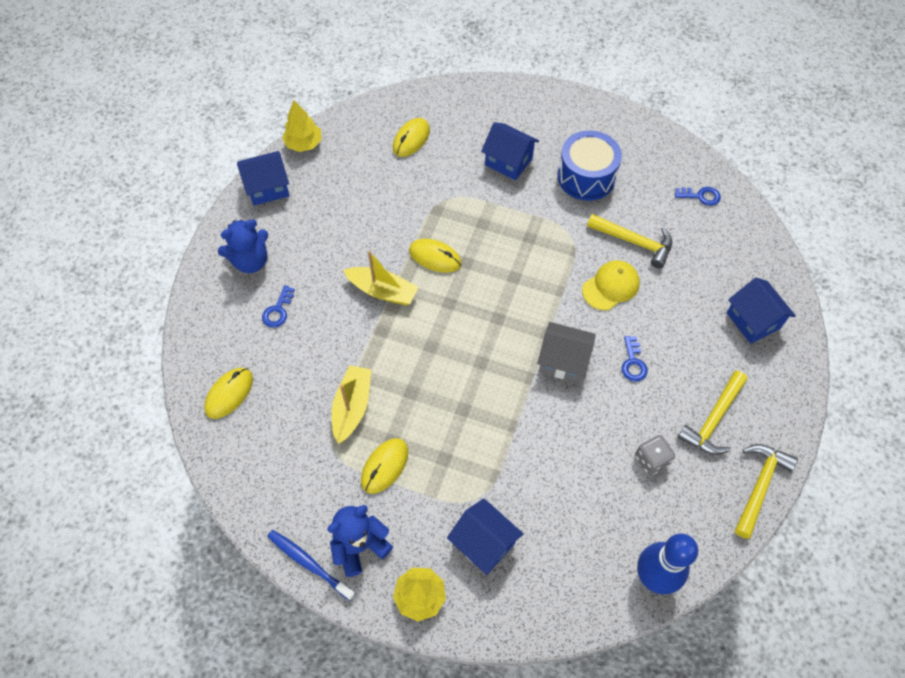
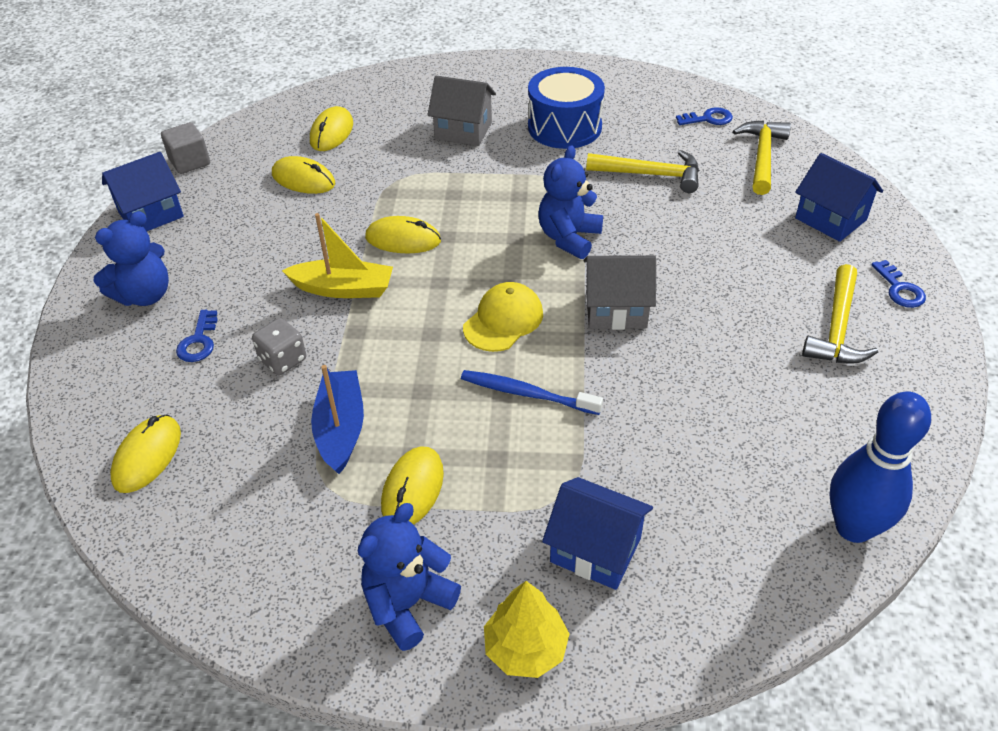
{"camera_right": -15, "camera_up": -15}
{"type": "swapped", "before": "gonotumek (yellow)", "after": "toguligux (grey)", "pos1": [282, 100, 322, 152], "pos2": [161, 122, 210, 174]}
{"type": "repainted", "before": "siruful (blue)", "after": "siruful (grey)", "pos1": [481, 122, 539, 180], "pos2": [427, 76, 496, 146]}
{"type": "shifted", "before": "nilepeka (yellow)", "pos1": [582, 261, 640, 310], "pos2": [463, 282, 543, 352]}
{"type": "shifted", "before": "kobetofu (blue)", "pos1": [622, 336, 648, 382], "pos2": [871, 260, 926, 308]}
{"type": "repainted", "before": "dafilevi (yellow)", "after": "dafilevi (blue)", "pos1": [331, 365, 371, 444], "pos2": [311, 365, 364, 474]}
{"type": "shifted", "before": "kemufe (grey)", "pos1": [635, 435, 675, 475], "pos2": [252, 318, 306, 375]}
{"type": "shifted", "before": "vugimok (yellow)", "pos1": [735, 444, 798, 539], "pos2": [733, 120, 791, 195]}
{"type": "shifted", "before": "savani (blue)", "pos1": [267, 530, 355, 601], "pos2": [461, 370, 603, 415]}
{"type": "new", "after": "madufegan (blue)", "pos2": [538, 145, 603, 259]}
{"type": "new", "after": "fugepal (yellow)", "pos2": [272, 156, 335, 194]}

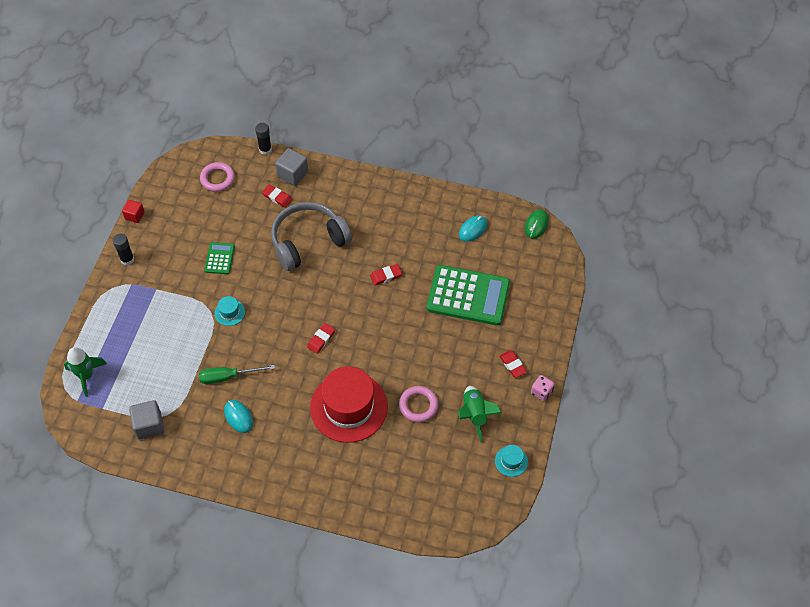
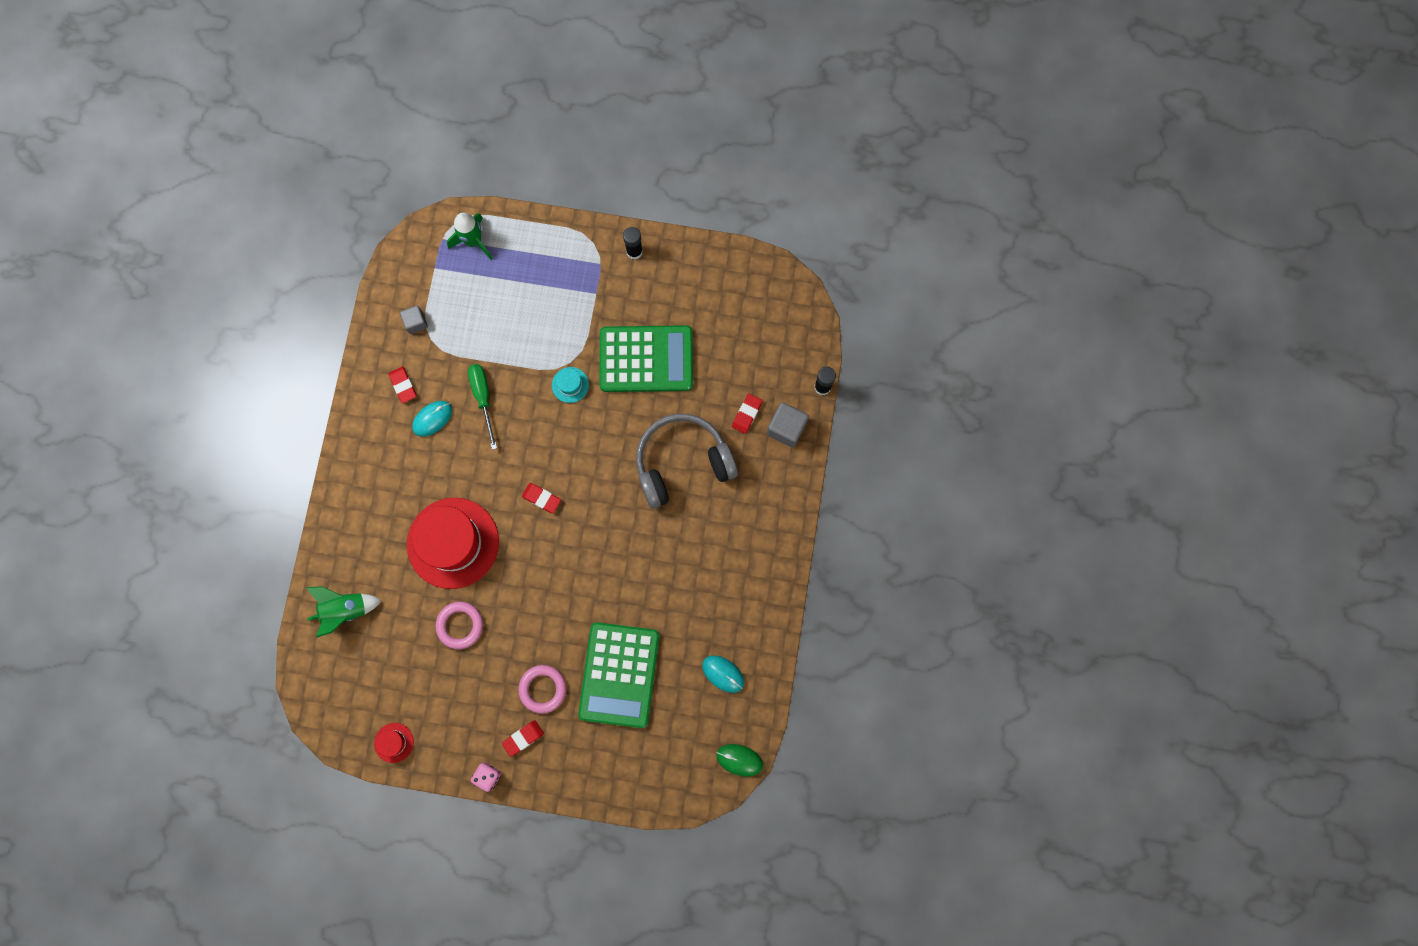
{"camera_right": 85, "camera_up": 20}
{"type": "shifted", "before": "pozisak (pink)", "pos1": [200, 162, 235, 192], "pos2": [518, 665, 566, 714]}
{"type": "gone", "before": "toguligux (red)", "pos1": [122, 200, 145, 223]}
{"type": "rotated", "before": "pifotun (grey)", "pos1": [271, 202, 352, 271], "pos2": [636, 414, 738, 509], "turn": -75}
{"type": "scaled", "before": "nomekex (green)", "pos1": [204, 242, 235, 274], "pos2": [600, 325, 693, 392], "scale": 2.12}
{"type": "shifted", "before": "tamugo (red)", "pos1": [370, 264, 402, 285], "pos2": [389, 366, 417, 403]}
{"type": "shifted", "before": "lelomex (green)", "pos1": [458, 386, 502, 442], "pos2": [306, 586, 382, 638]}
{"type": "scaled", "before": "toguligux (grey)", "pos1": [129, 400, 164, 440], "pos2": [400, 306, 428, 334], "scale": 0.64}
{"type": "repainted", "before": "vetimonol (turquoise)", "after": "vetimonol (red)", "pos1": [495, 445, 528, 477], "pos2": [374, 723, 414, 763]}

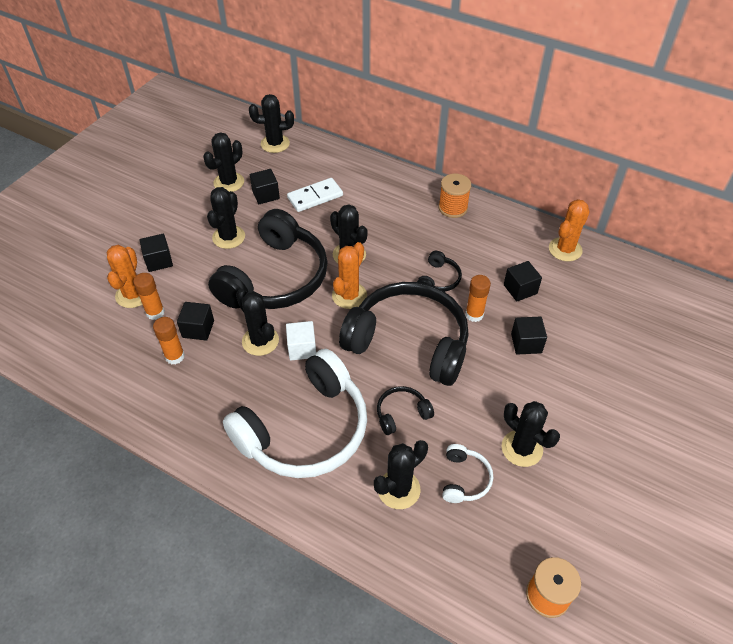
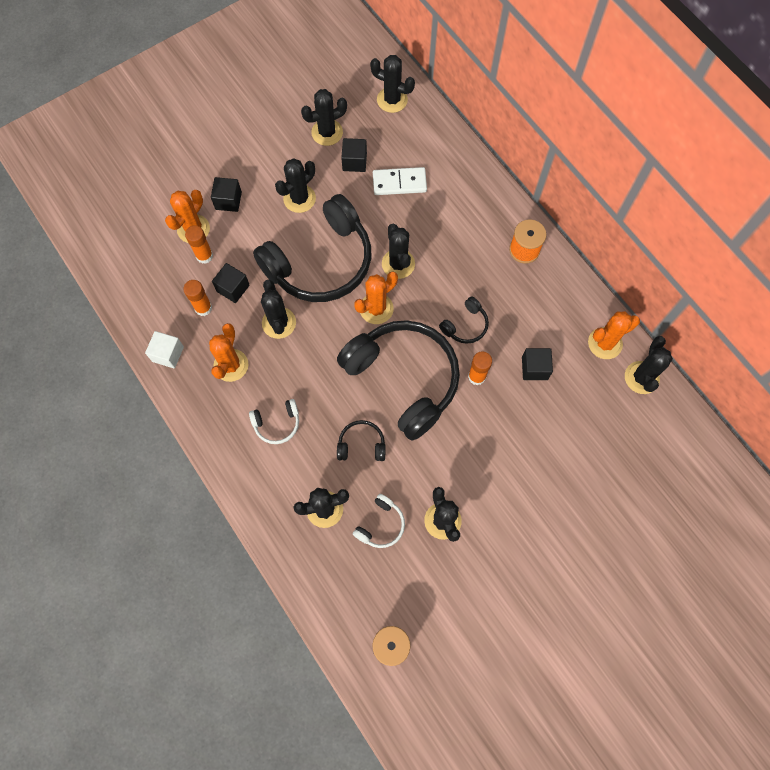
{"camera_right": 25, "camera_up": 20}
{"type": "gone", "before": "toguligux (black)", "pos1": [511, 317, 547, 355]}
{"type": "shifted", "before": "toguligux (white)", "pos1": [286, 321, 316, 360], "pos2": [145, 331, 184, 368]}
{"type": "scaled", "before": "pifotun (white)", "pos1": [223, 349, 367, 478], "pos2": [249, 399, 299, 444], "scale": 0.42}
{"type": "new", "after": "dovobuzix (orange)", "pos2": [209, 323, 248, 382]}
{"type": "new", "after": "dovobuzix (black)", "pos2": [625, 336, 673, 394]}

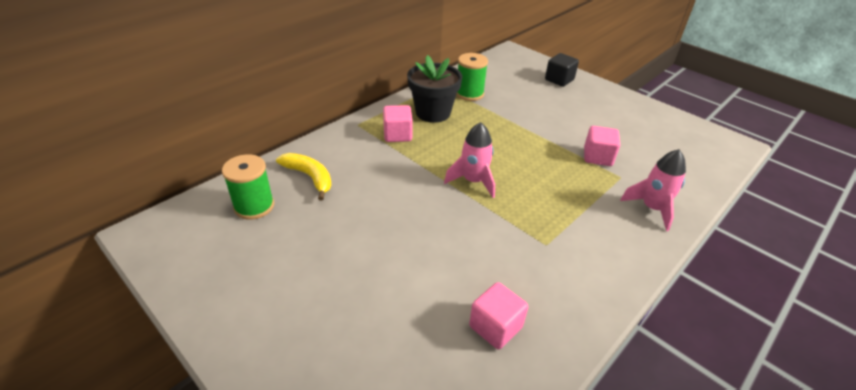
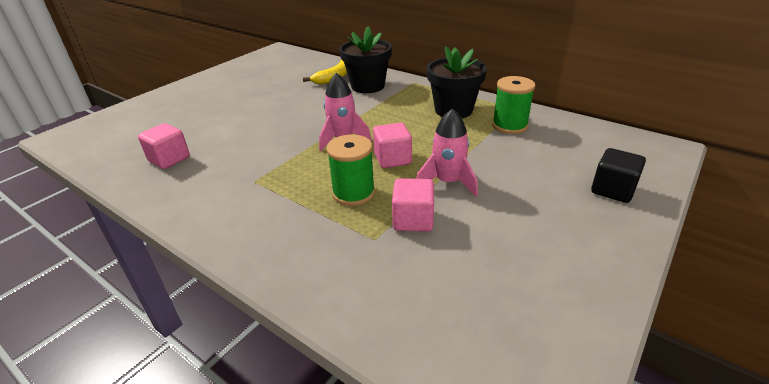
{"camera_right": 85, "camera_up": -5}
{"type": "shifted", "before": "toguligux (pink)", "pos1": [383, 105, 413, 142], "pos2": [373, 122, 412, 168]}
{"type": "shifted", "before": "lelomex (pink)", "pos1": [620, 149, 686, 231], "pos2": [416, 108, 478, 197]}
{"type": "shifted", "before": "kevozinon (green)", "pos1": [222, 154, 274, 220], "pos2": [327, 135, 375, 206]}
{"type": "new", "after": "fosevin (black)", "pos2": [339, 26, 392, 93]}

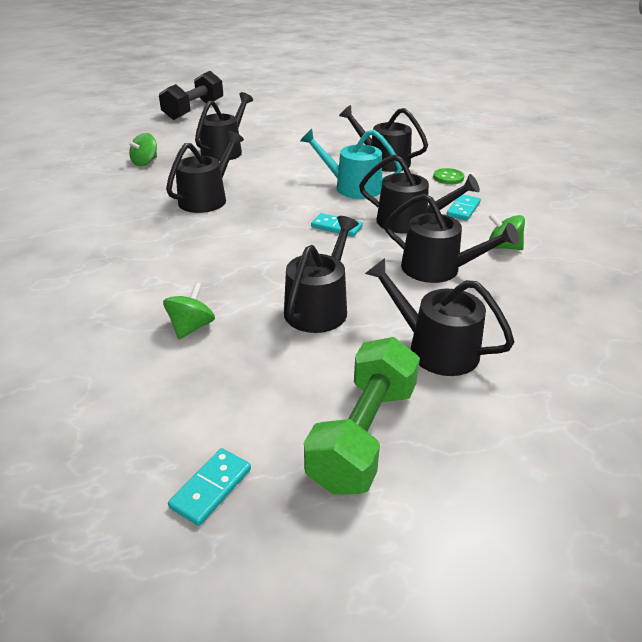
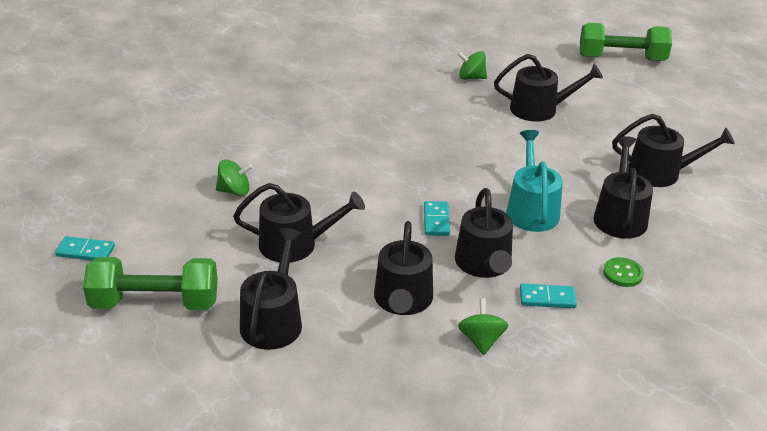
{"camera_right": 65, "camera_up": 0}
{"type": "repainted", "before": "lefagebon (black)", "after": "lefagebon (green)", "pos1": [159, 71, 223, 120], "pos2": [580, 23, 672, 61]}
{"type": "shifted", "before": "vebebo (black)", "pos1": [166, 131, 244, 213], "pos2": [612, 114, 735, 187]}

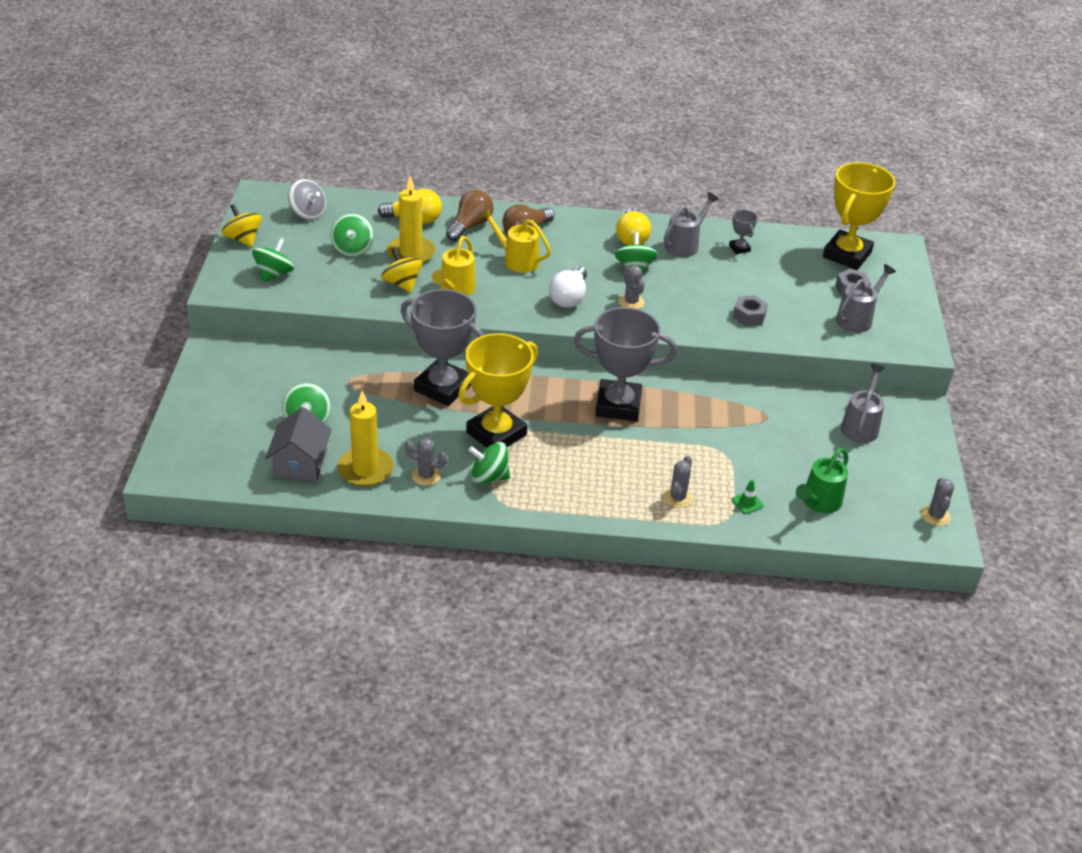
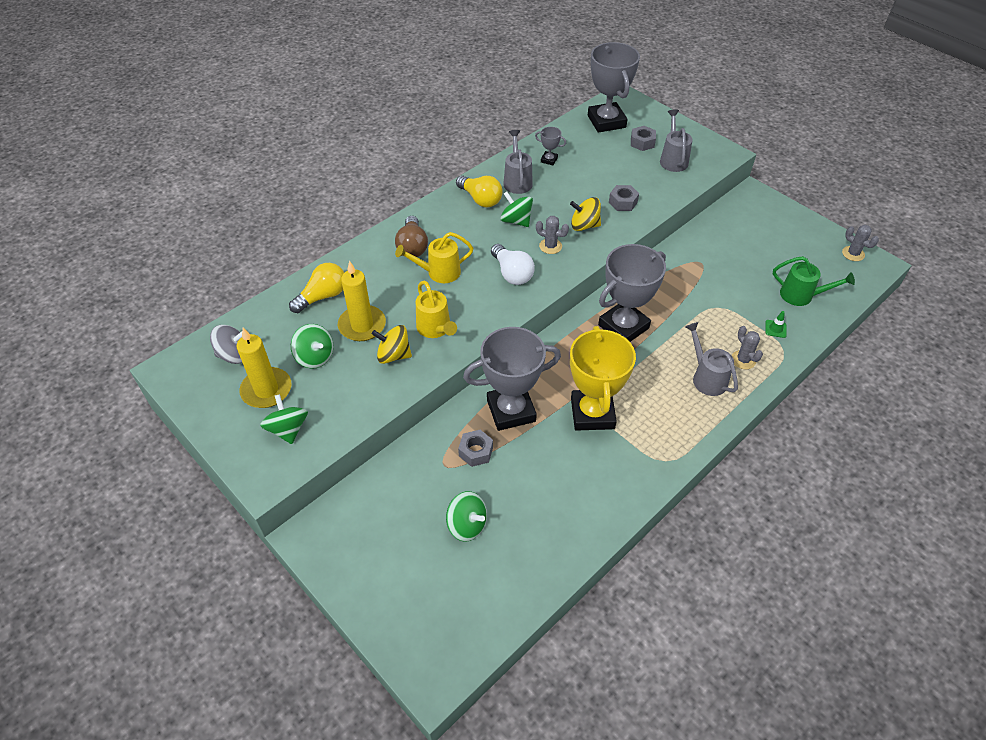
{"camera_right": -45, "camera_up": 10}
{"type": "repainted", "before": "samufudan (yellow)", "after": "samufudan (grey)", "pos1": [823, 162, 895, 270], "pos2": [588, 42, 640, 133]}
{"type": "gone", "before": "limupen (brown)", "pos1": [446, 190, 493, 241]}
{"type": "shifted", "before": "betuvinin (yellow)", "pos1": [221, 204, 262, 247], "pos2": [570, 197, 601, 231]}
{"type": "shifted", "before": "vebebo (grey)", "pos1": [841, 364, 885, 443], "pos2": [685, 322, 738, 396]}
{"type": "shifted", "before": "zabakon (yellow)", "pos1": [337, 391, 394, 487], "pos2": [236, 328, 292, 408]}
{"type": "gone", "before": "siruful (grey)", "pos1": [266, 407, 332, 481]}
{"type": "gone", "before": "dovobuzix (grey)", "pos1": [405, 438, 447, 486]}
{"type": "gone", "before": "betuvinin (green)", "pos1": [468, 442, 510, 484]}
{"type": "rotated", "before": "vebebo (green)", "pos1": [796, 448, 849, 513], "pos2": [773, 256, 855, 306], "turn": -60}
{"type": "new", "after": "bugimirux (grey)", "pos2": [458, 430, 493, 467]}

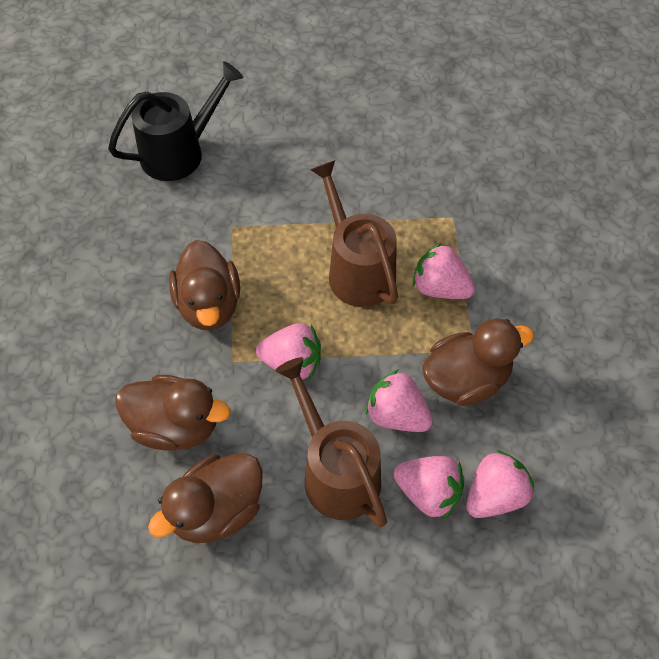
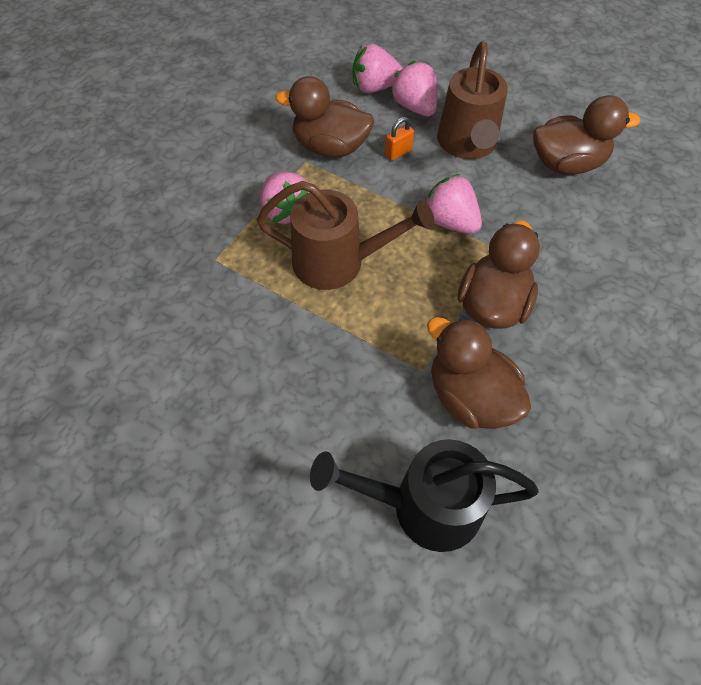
{"camera_right": -145, "camera_up": 0}
{"type": "rotated", "before": "vebebo (brown)", "pos1": [310, 160, 398, 307], "pos2": [257, 181, 434, 290], "turn": -90}
{"type": "swapped", "before": "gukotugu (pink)", "after": "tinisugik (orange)", "pos1": [365, 369, 433, 432], "pos2": [385, 117, 414, 161]}
{"type": "shifted", "before": "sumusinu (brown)", "pos1": [116, 375, 230, 451], "pos2": [427, 317, 531, 429]}

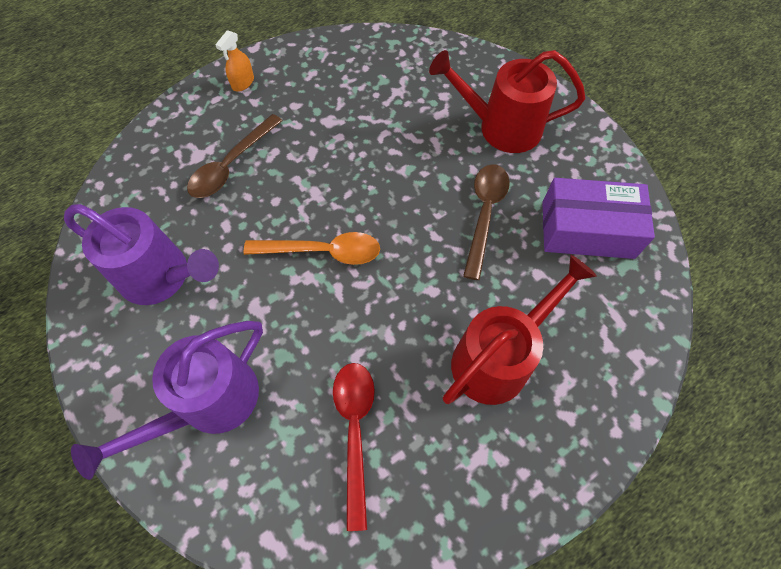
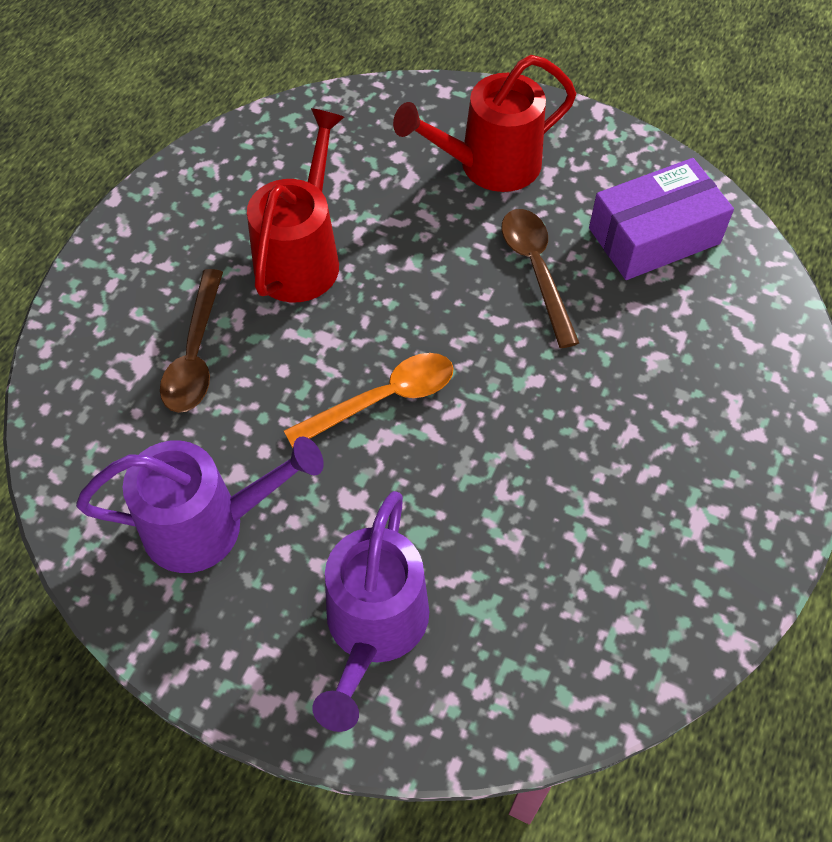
{"camera_right": -30, "camera_up": -5}
{"type": "gone", "before": "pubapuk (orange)", "pos1": [215, 30, 254, 92]}
{"type": "shifted", "before": "vebebo (red)", "pos1": [443, 255, 597, 405], "pos2": [247, 108, 344, 302]}
{"type": "gone", "before": "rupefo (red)", "pos1": [333, 363, 375, 531]}

